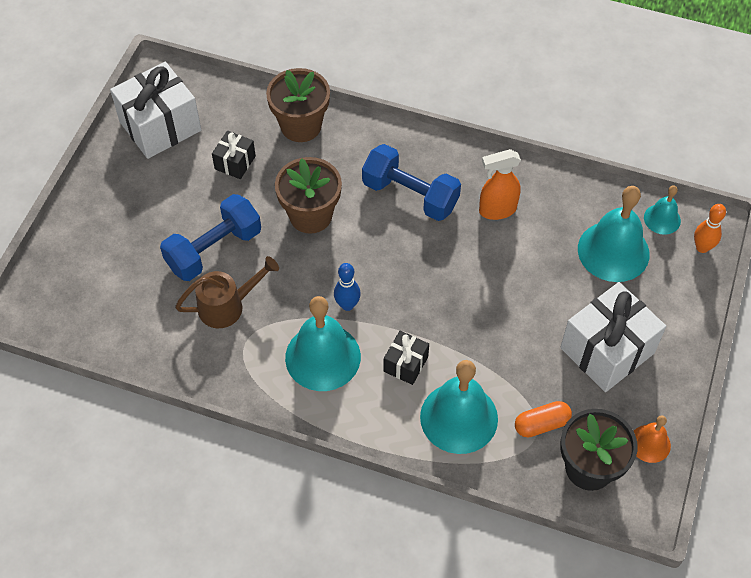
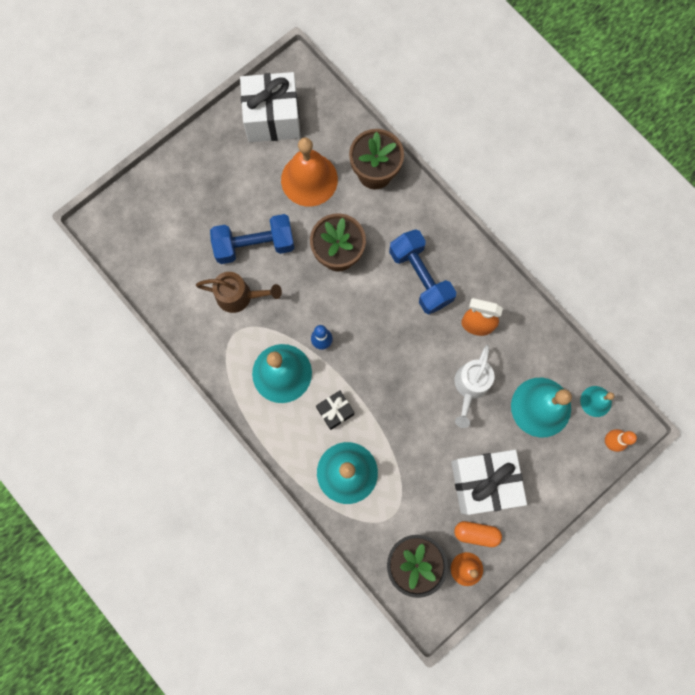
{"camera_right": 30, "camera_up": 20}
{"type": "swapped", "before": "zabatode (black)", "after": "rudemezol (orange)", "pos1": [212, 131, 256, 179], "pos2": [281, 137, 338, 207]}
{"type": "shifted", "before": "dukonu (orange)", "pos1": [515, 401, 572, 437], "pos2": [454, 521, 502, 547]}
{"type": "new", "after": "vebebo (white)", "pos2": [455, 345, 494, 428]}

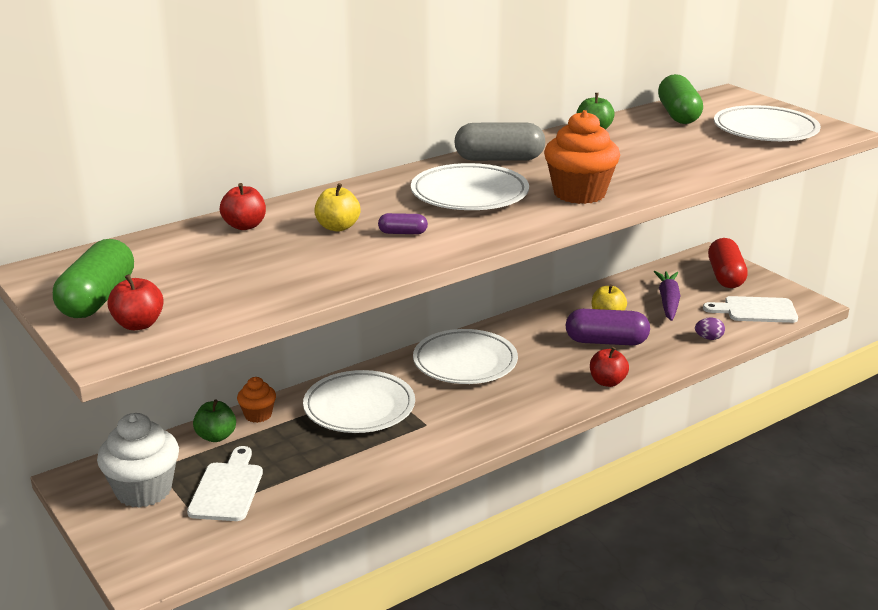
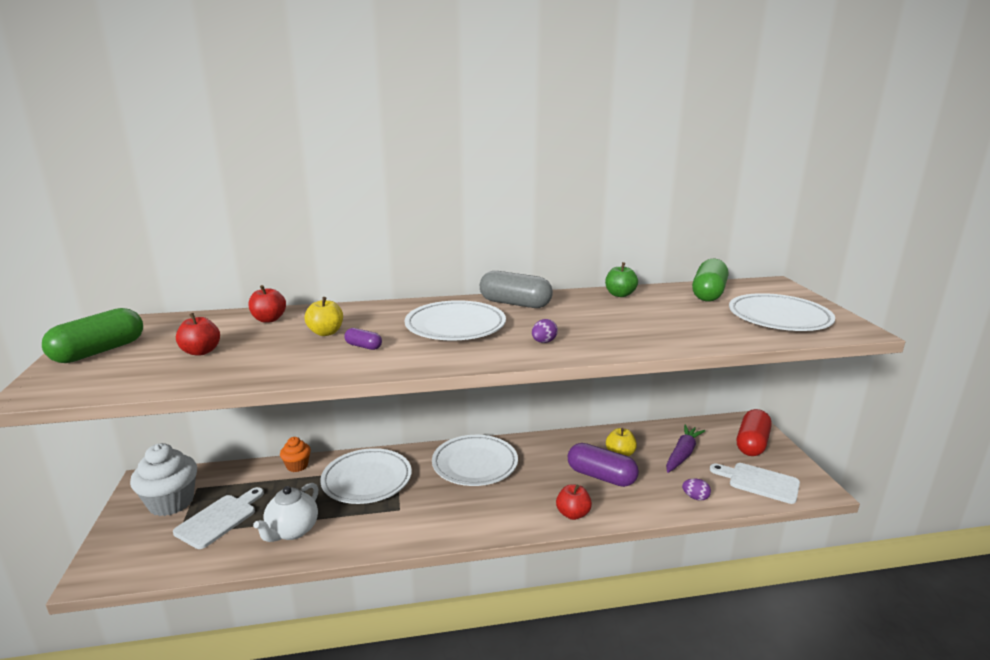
{"camera_right": 25, "camera_up": -5}
{"type": "swapped", "before": "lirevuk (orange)", "after": "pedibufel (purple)", "pos1": [544, 110, 620, 204], "pos2": [532, 319, 558, 343]}
{"type": "shifted", "before": "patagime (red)", "pos1": [108, 274, 164, 330], "pos2": [176, 313, 220, 356]}
{"type": "gone", "before": "patagime (green)", "pos1": [193, 400, 236, 442]}
{"type": "new", "after": "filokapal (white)", "pos2": [253, 483, 318, 542]}

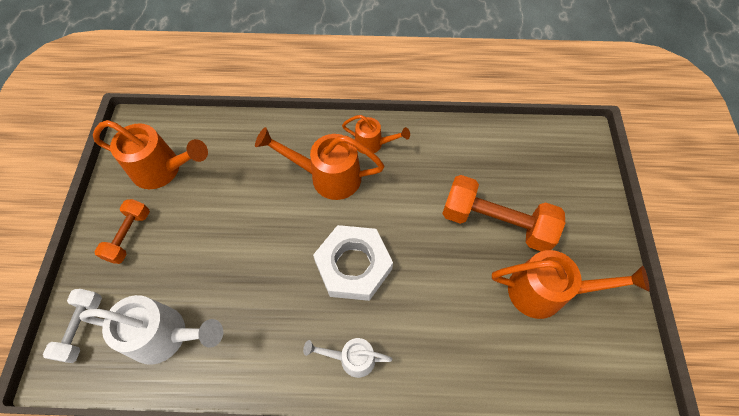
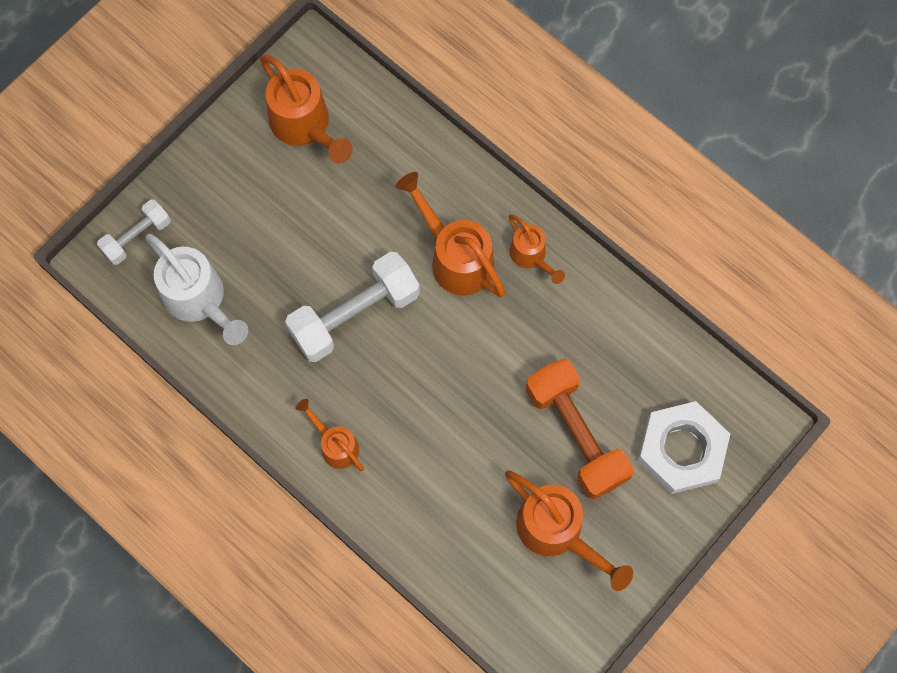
{"camera_right": 40, "camera_up": 10}
{"type": "gone", "before": "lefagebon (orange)", "pos1": [94, 199, 150, 264]}
{"type": "shifted", "before": "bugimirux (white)", "pos1": [313, 225, 393, 301], "pos2": [637, 401, 730, 494]}
{"type": "repainted", "before": "vebebo (white)", "after": "vebebo (orange)", "pos1": [303, 338, 392, 378], "pos2": [295, 399, 364, 471]}
{"type": "new", "after": "lefagebon (white)", "pos2": [285, 252, 420, 362]}

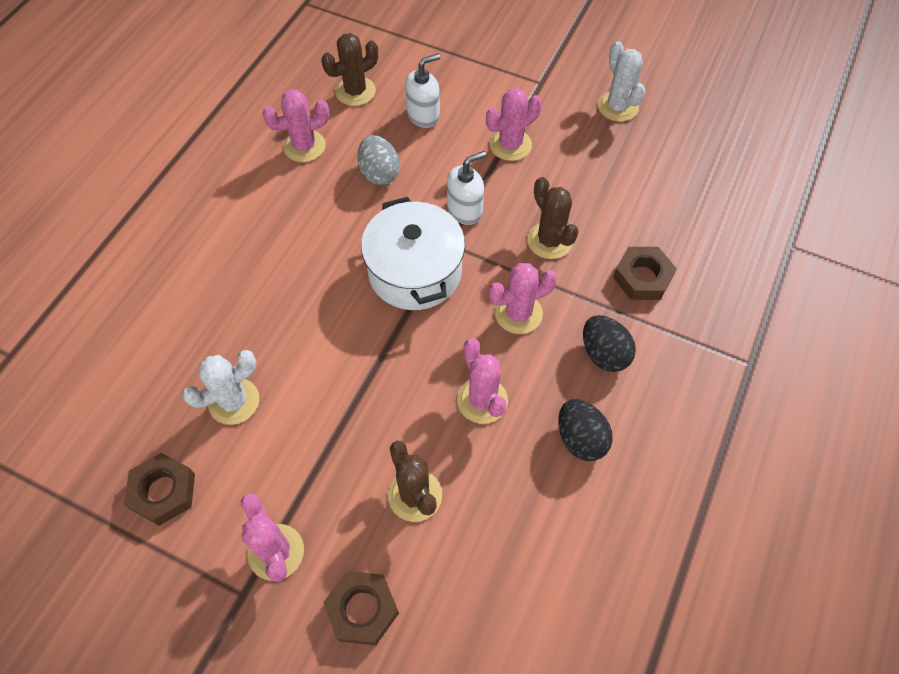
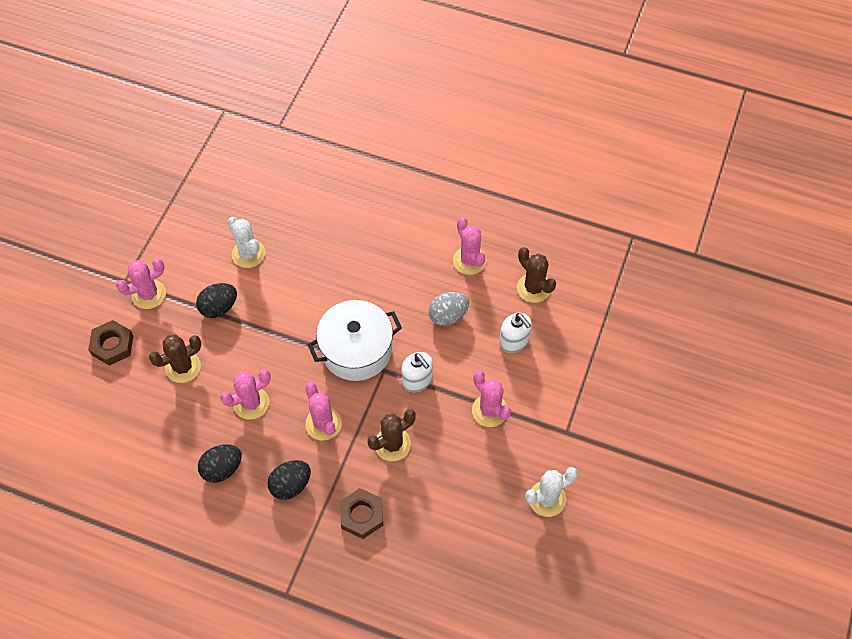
{"camera_right": 85, "camera_up": 0}
{"type": "gone", "before": "bugimirux (brown)", "pos1": [124, 453, 195, 526]}
{"type": "new", "after": "pedibufel (black)", "pos2": [196, 283, 237, 318]}

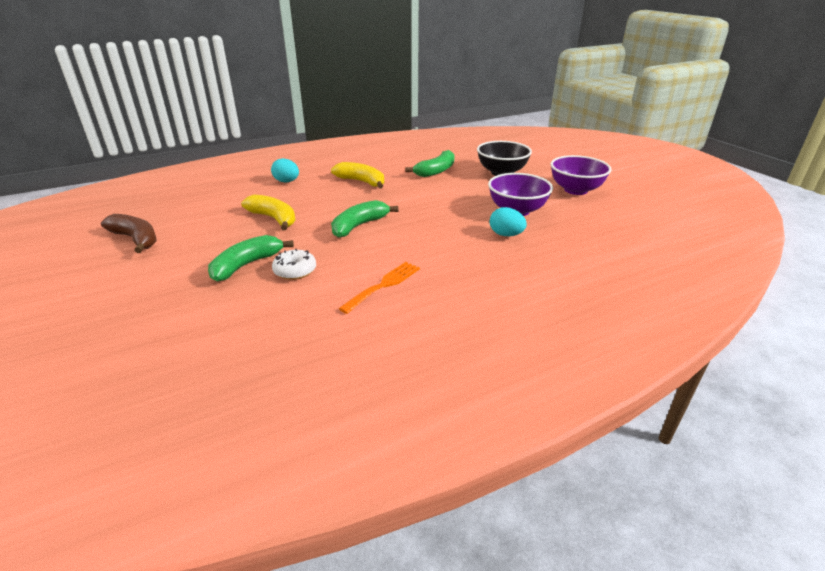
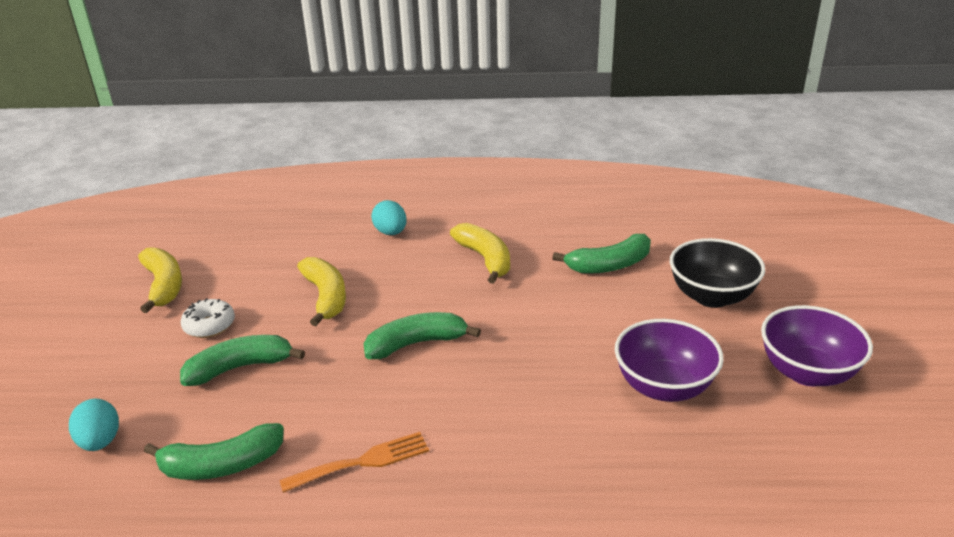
{"camera_right": 30, "camera_up": 0}
{"type": "shifted", "before": "pedibufel (turquoise)", "pos1": [490, 207, 527, 236], "pos2": [69, 398, 119, 451]}
{"type": "repainted", "before": "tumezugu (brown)", "after": "tumezugu (yellow)", "pos1": [101, 214, 156, 253], "pos2": [138, 247, 182, 313]}
{"type": "shifted", "before": "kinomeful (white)", "pos1": [272, 249, 316, 280], "pos2": [181, 298, 235, 338]}
{"type": "new", "after": "tumezugu (green)", "pos2": [144, 423, 284, 480]}

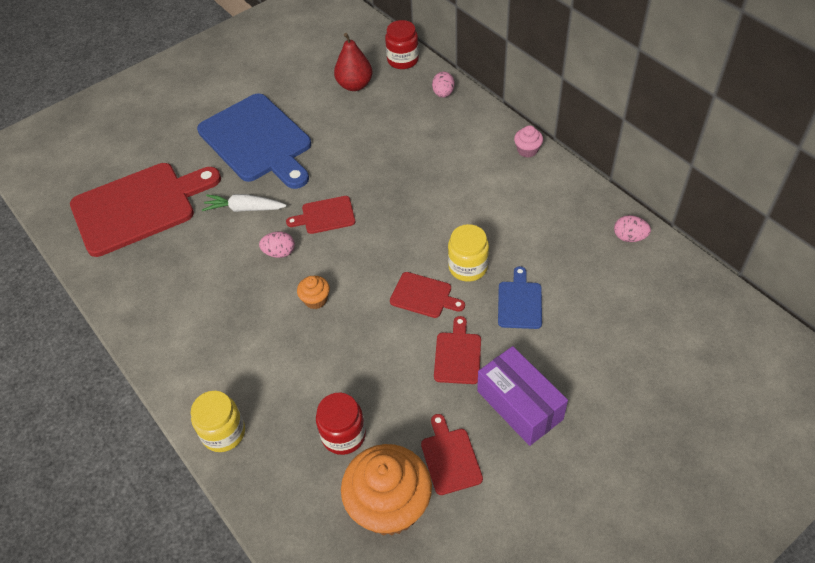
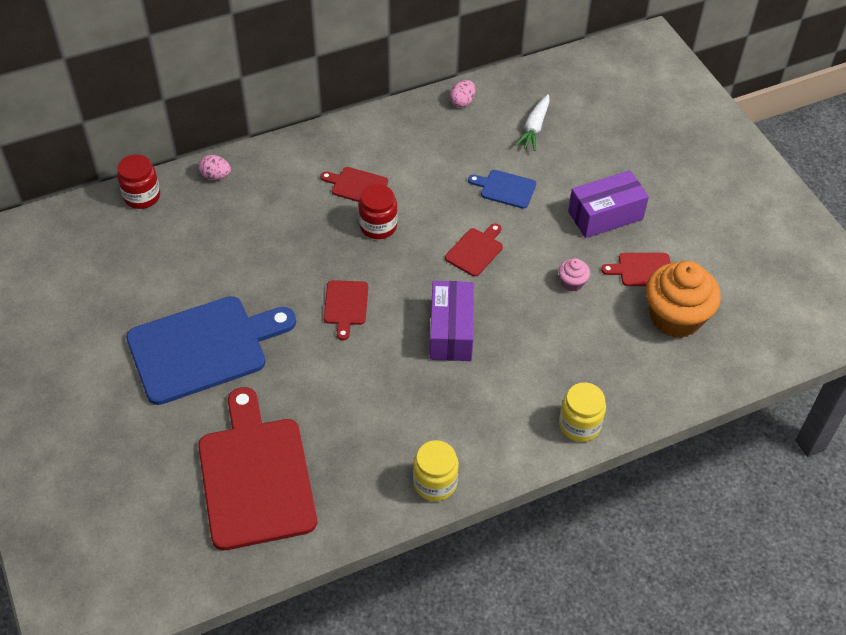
{"camera_right": -80, "camera_up": 0}
{"type": "gone", "before": "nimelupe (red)", "pos1": [334, 33, 372, 91]}
{"type": "shifted", "before": "lirevuk (pink)", "pos1": [514, 125, 543, 158], "pos2": [558, 258, 590, 291]}
{"type": "shifted", "before": "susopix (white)", "pos1": [202, 194, 287, 212], "pos2": [515, 94, 550, 151]}
{"type": "shifted", "before": "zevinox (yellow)", "pos1": [448, 224, 489, 282], "pos2": [413, 440, 459, 501]}
{"type": "gone", "before": "pedibufel (pink)", "pos1": [259, 232, 295, 258]}
{"type": "swapped", "before": "lirevuk (orange)", "after": "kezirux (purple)", "pos1": [297, 276, 330, 309], "pos2": [430, 281, 474, 361]}
{"type": "shifted", "before": "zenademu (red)", "pos1": [434, 316, 481, 384], "pos2": [320, 167, 388, 202]}
{"type": "shifted", "before": "zevinox (red)", "pos1": [316, 393, 366, 455], "pos2": [359, 184, 398, 239]}

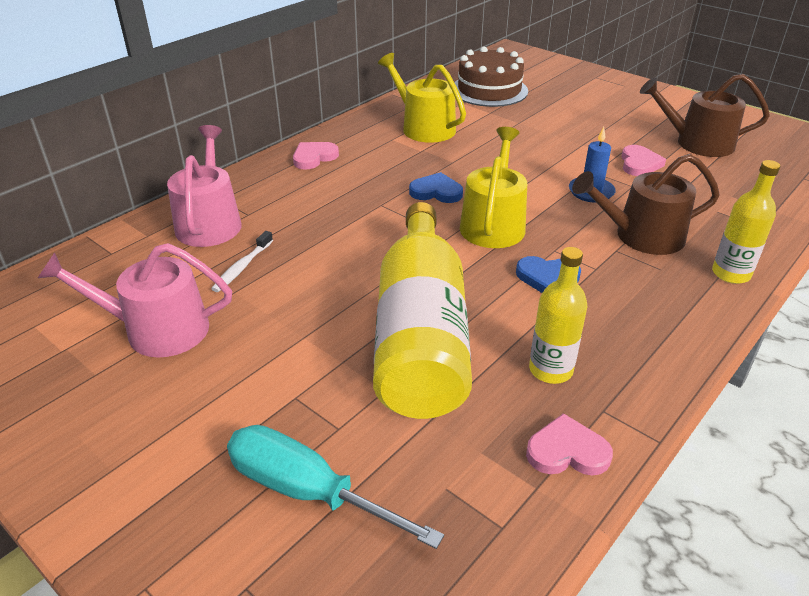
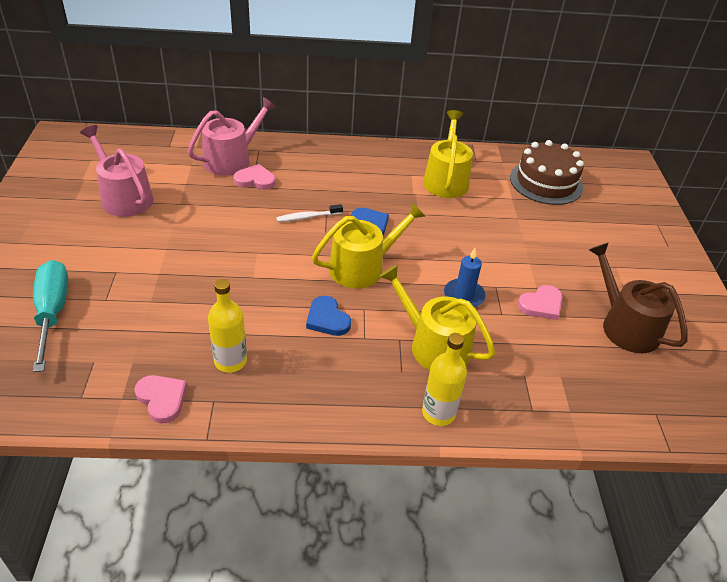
{"camera_right": 45, "camera_up": 5}
{"type": "shifted", "before": "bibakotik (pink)", "pos1": [293, 142, 339, 170], "pos2": [234, 164, 275, 190]}
{"type": "repainted", "before": "vebebo (brown)", "after": "vebebo (yellow)", "pos1": [572, 154, 720, 255], "pos2": [379, 265, 495, 370]}
{"type": "gone", "before": "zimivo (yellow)", "pos1": [373, 202, 472, 419]}
{"type": "shifted", "before": "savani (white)", "pos1": [211, 231, 273, 292], "pos2": [276, 204, 343, 222]}

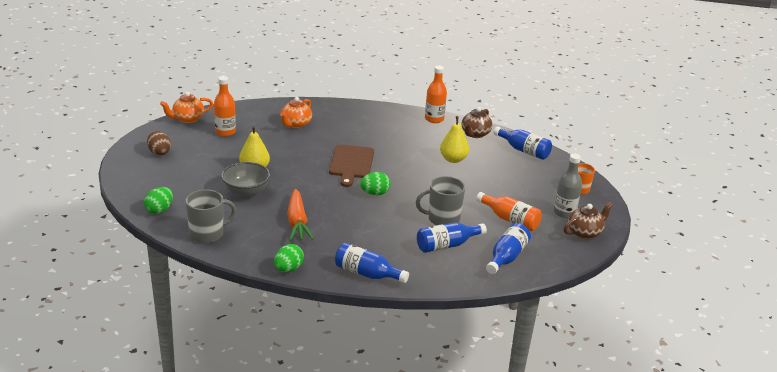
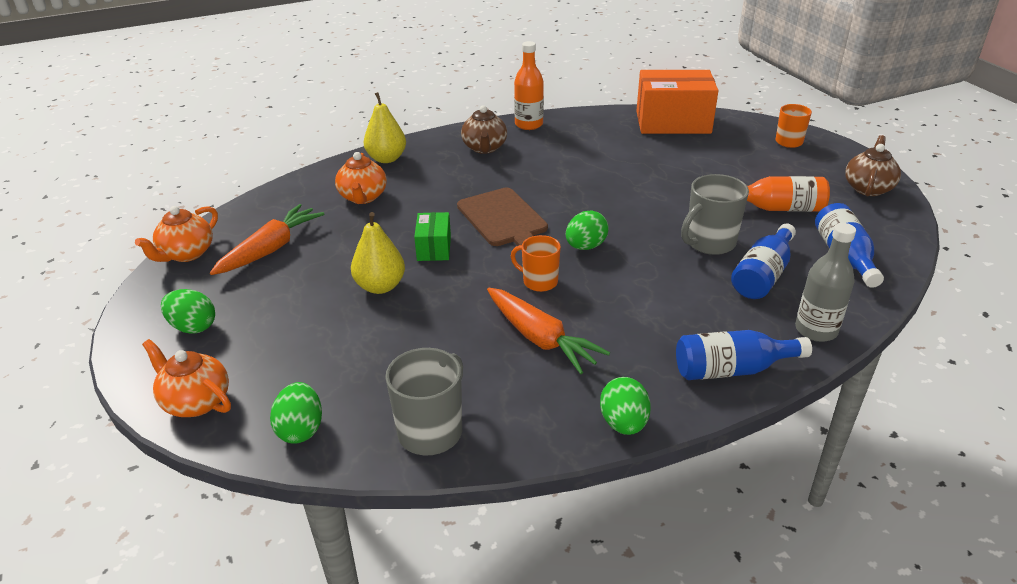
{"camera_right": -30, "camera_up": 5}
{"type": "swapped", "before": "zimivo (orange)", "after": "susopix (orange)", "pos1": [214, 76, 236, 137], "pos2": [210, 204, 324, 275]}
{"type": "shifted", "before": "filokapal (brown)", "pos1": [461, 107, 493, 138], "pos2": [461, 105, 507, 154]}
{"type": "shifted", "before": "nimelupe (yellow)", "pos1": [440, 116, 469, 163], "pos2": [364, 92, 406, 163]}
{"type": "swapped", "before": "zimivo (blue)", "after": "kezirux (orange)", "pos1": [494, 126, 552, 160], "pos2": [636, 70, 718, 134]}
{"type": "repainted", "before": "pedibufel (brown)", "after": "pedibufel (green)", "pos1": [147, 131, 171, 156], "pos2": [161, 289, 215, 334]}
{"type": "shifted", "before": "zimivo (grey)", "pos1": [554, 154, 582, 218], "pos2": [795, 223, 856, 342]}
{"type": "gone", "before": "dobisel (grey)", "pos1": [221, 162, 270, 198]}
{"type": "new", "after": "kezirux (green)", "pos2": [414, 212, 451, 261]}
{"type": "new", "after": "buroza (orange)", "pos2": [511, 235, 561, 292]}
{"type": "new", "after": "filokapal (orange)", "pos2": [142, 339, 231, 417]}

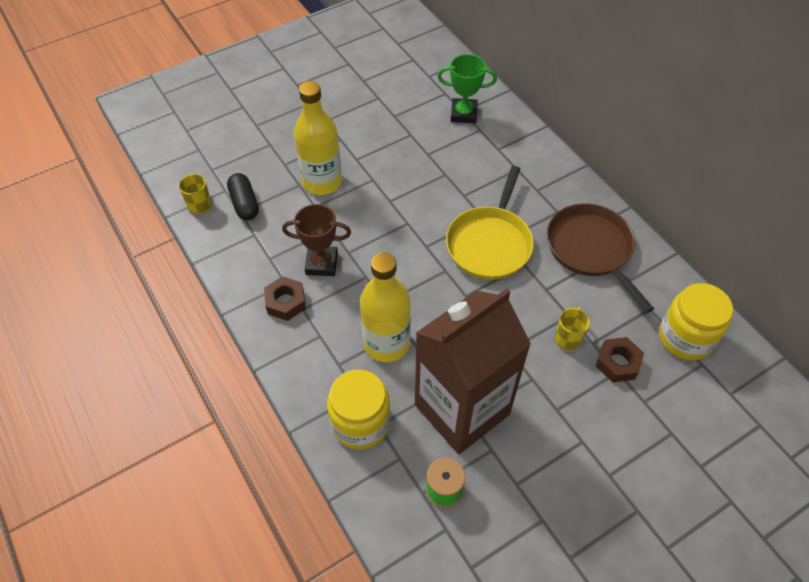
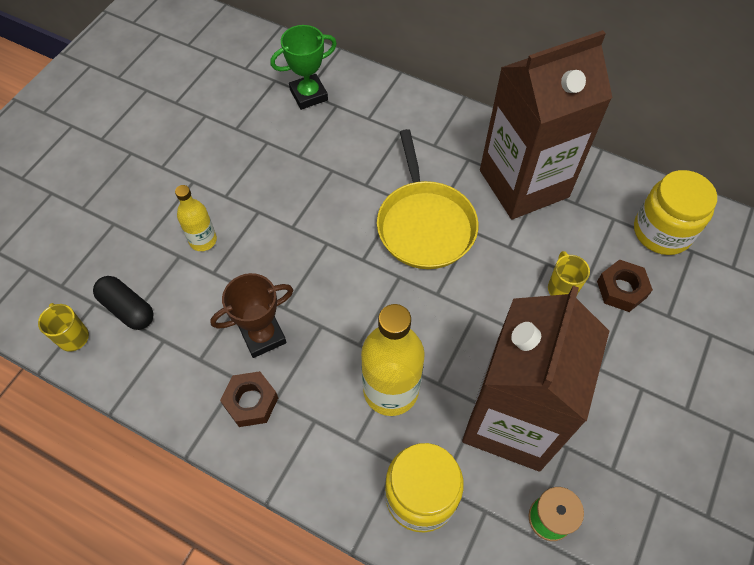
{"camera_right": -30, "camera_up": 5}
{"type": "scaled", "before": "zimivo (yellow)", "pos1": [294, 81, 342, 195], "pos2": [175, 185, 217, 251], "scale": 0.56}
{"type": "swapped", "before": "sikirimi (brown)", "after": "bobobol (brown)", "pos1": [547, 203, 654, 313], "pos2": [480, 30, 613, 219]}

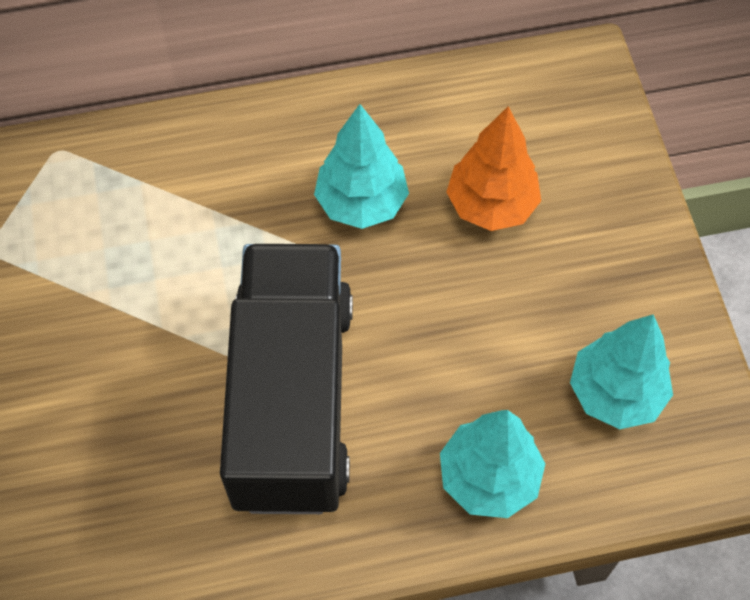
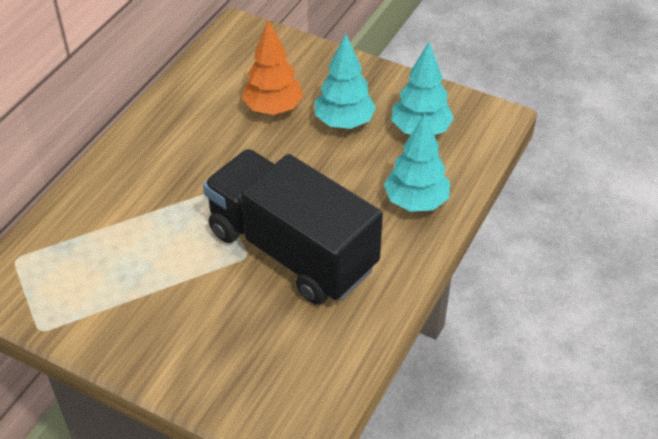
{"camera_right": -50, "camera_up": -15}
{"type": "shifted", "before": "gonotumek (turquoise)", "pos1": [314, 104, 409, 229], "pos2": [315, 34, 376, 129]}

